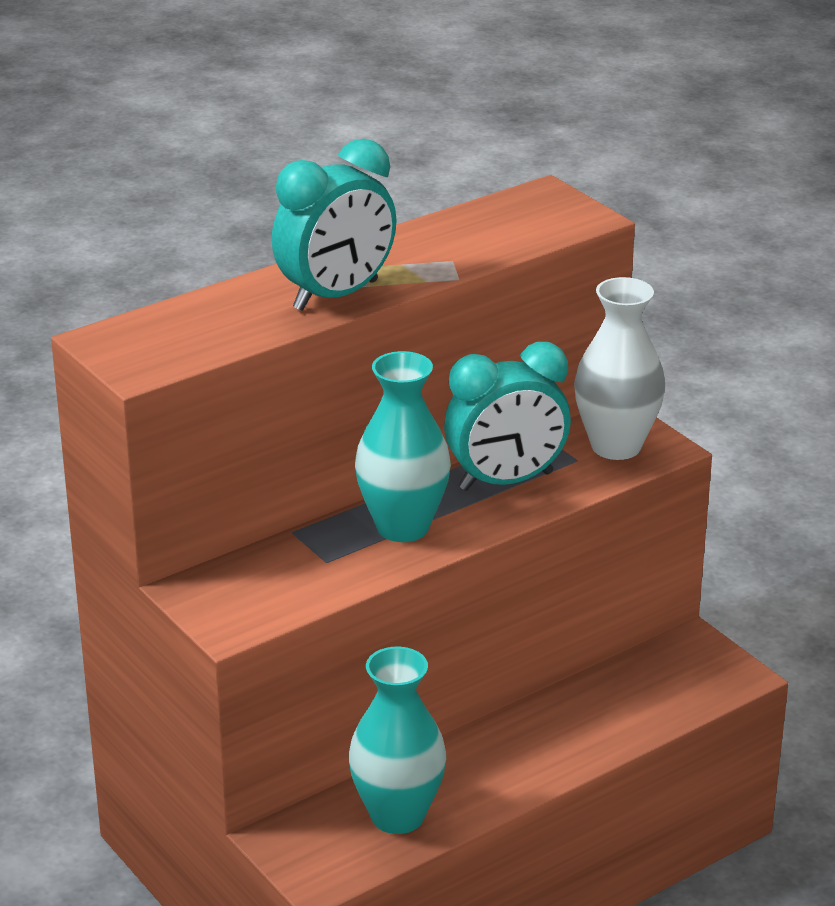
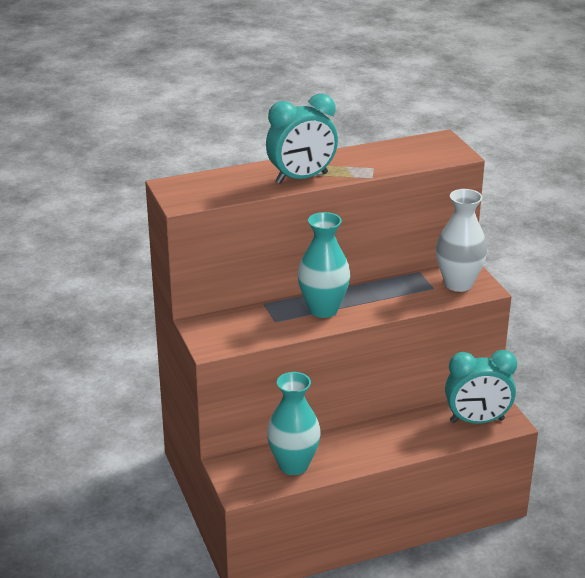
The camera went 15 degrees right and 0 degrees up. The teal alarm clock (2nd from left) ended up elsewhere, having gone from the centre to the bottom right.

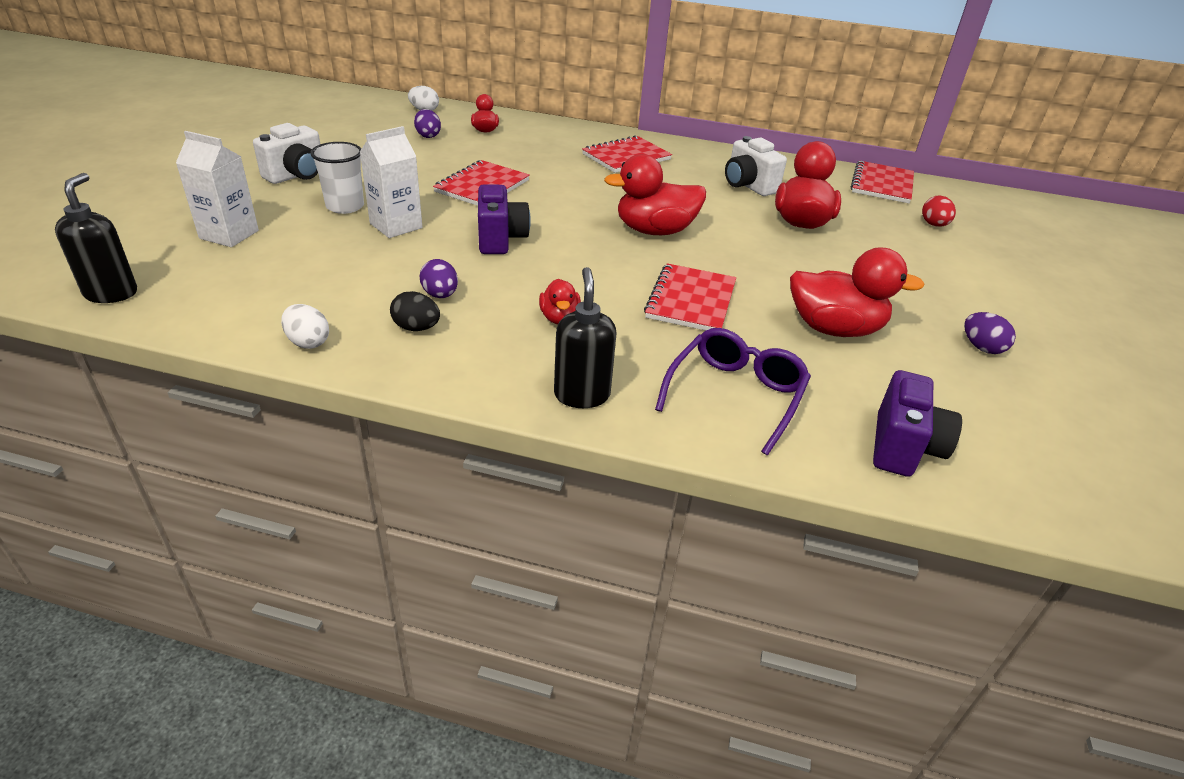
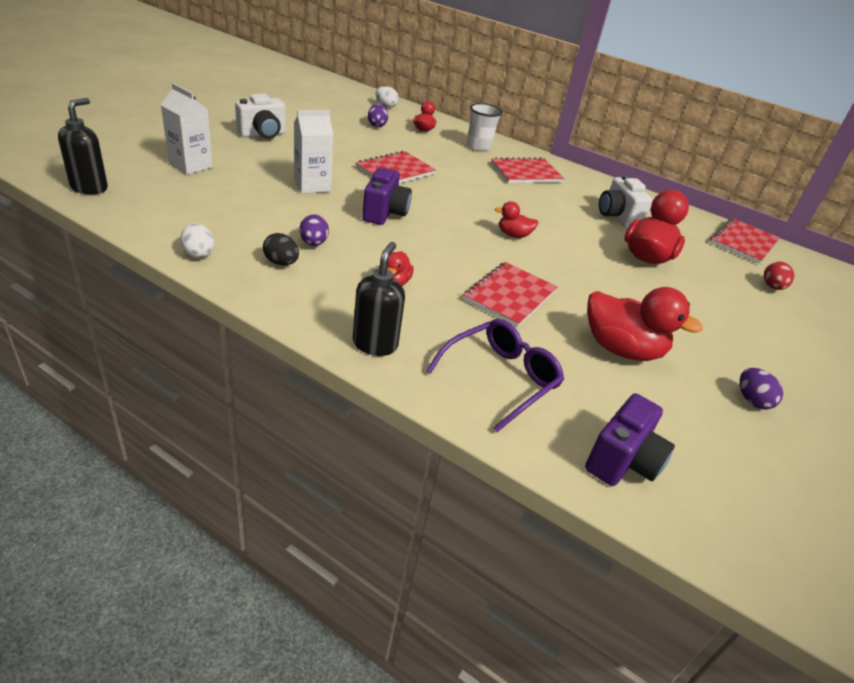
The camera went 15 degrees right and 0 degrees up. The white beaker ended up elsewhere, having gone from the top left to the top centre. The size of the scarlet toy duck (3rd from left) at the top centre changed by a factor of 0.52.

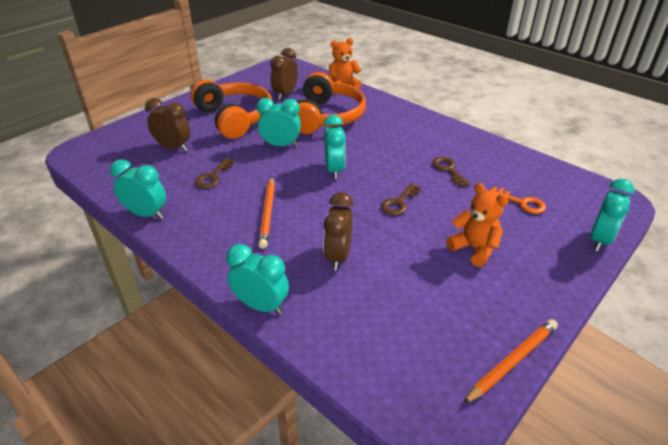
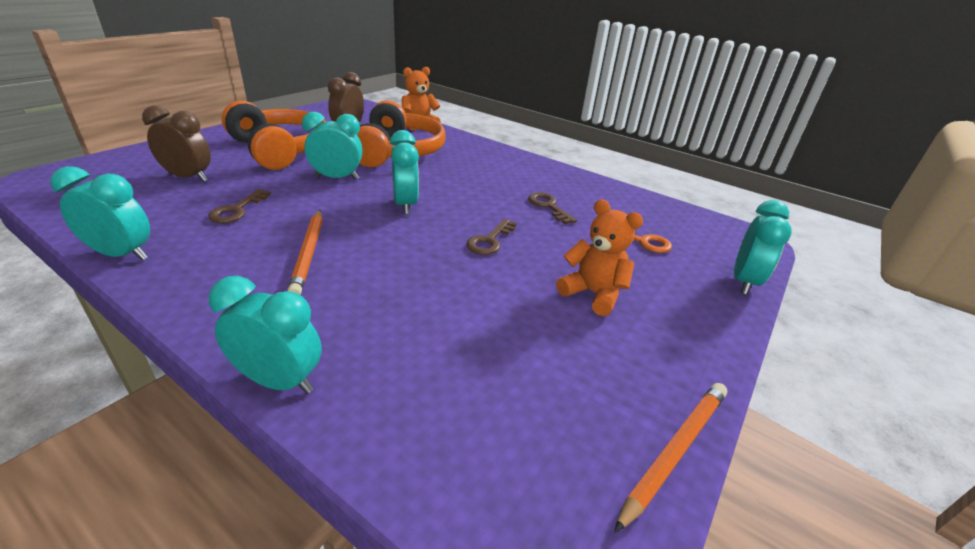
The camera went 10 degrees left and 5 degrees down. The second view lost the russet alarm clock (3rd from left) at the centre.

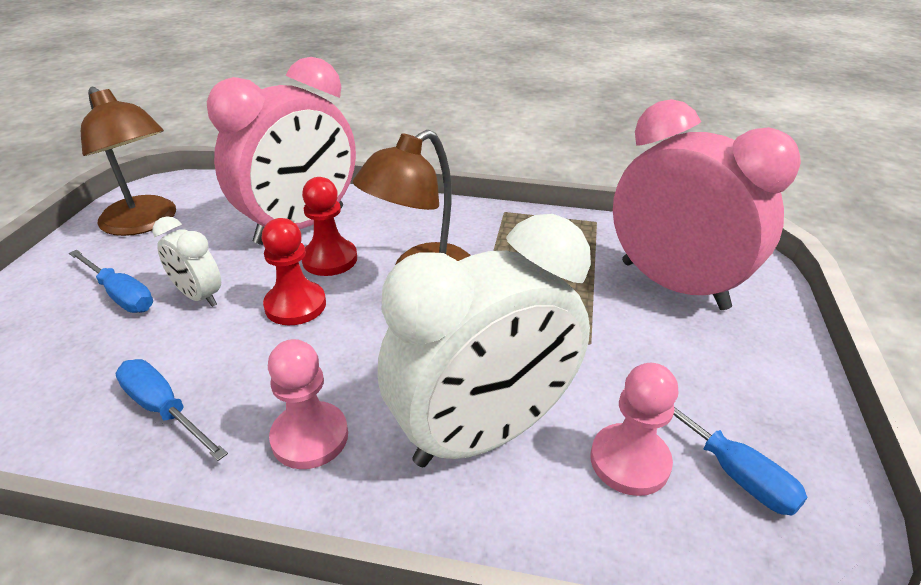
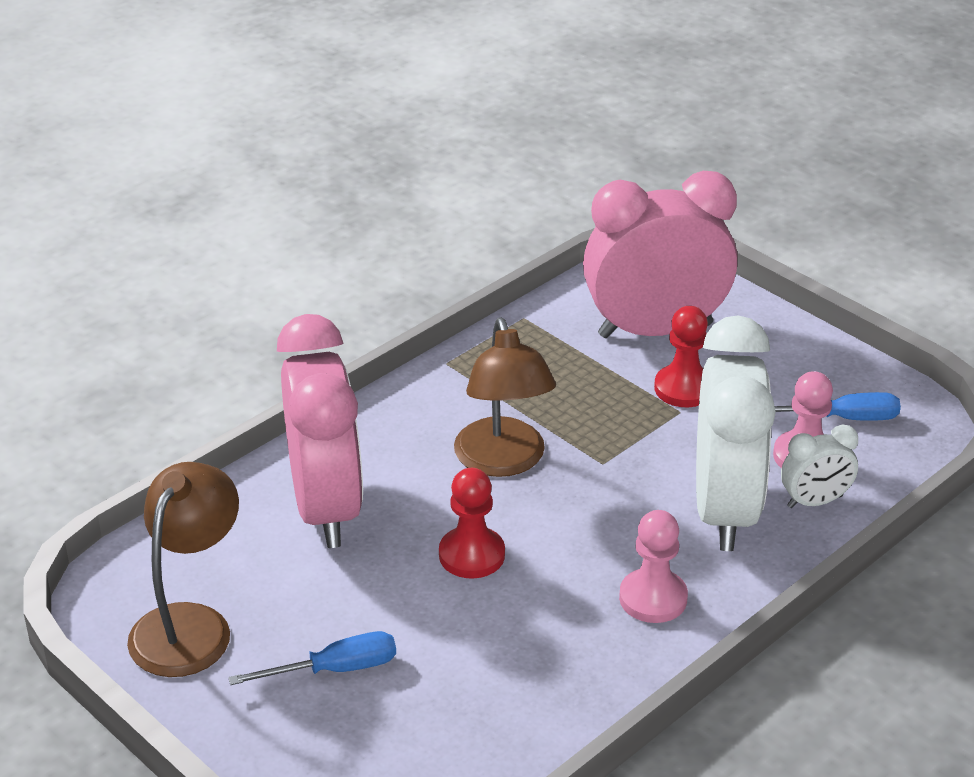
The camera went 55 degrees left and 0 degrees up. The russet lamp (1st from left) at the top left ended up facing another way, 60 degrees counterclockwise from before. The scarlet pawn (2nd from left) ended up elsewhere, having gone from the centre to the middle right. The white alarm clock (1st from left in the first image) ended up elsewhere, having gone from the middle left to the middle right. The second view lost the blue hand screwdriver (2nd from left) at the bottom left.

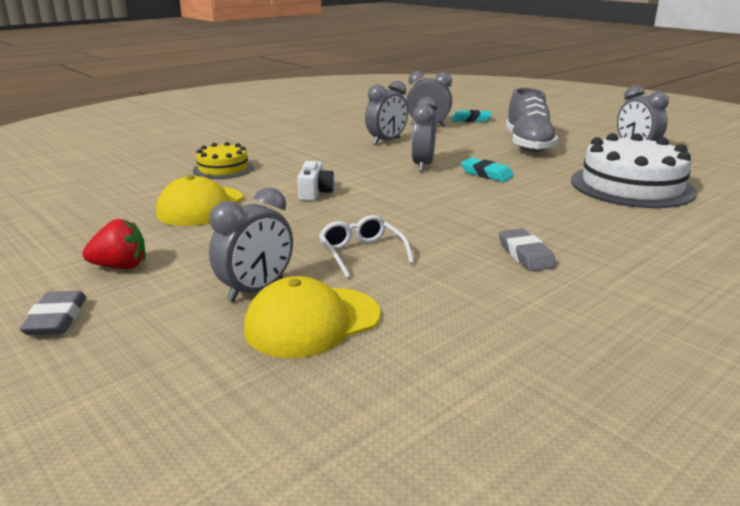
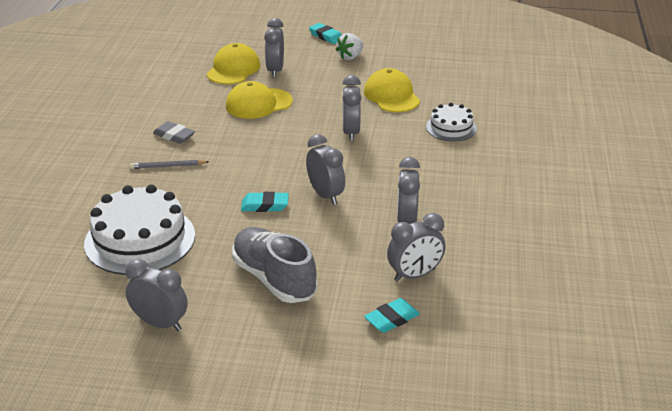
The camera went 140 degrees right and 10 degrees up. The second view gained the grey lead pencil at the middle left. Where the white spectacles stood at the centre, the bright yellow cap (2nd from left) came to stand at the top centre. What was the grey eraser (1st from left) at the middle left turned into the teal eraser (2nd from left) at the top centre. What was the scarlet berry at the middle left turned into the white berry at the top centre. Where the white camera stood at the centre, the grey alarm clock (4th from left) came to stand at the top centre. What was the bright yellow layer cake at the top left turned into the white layer cake (2nd from left) at the top right.

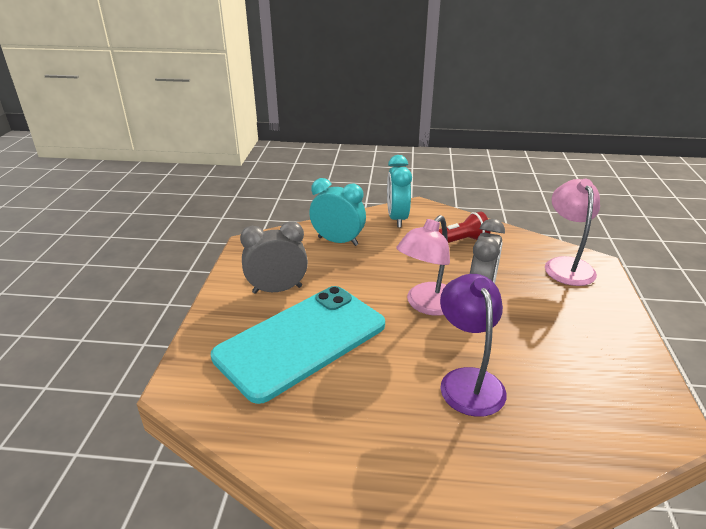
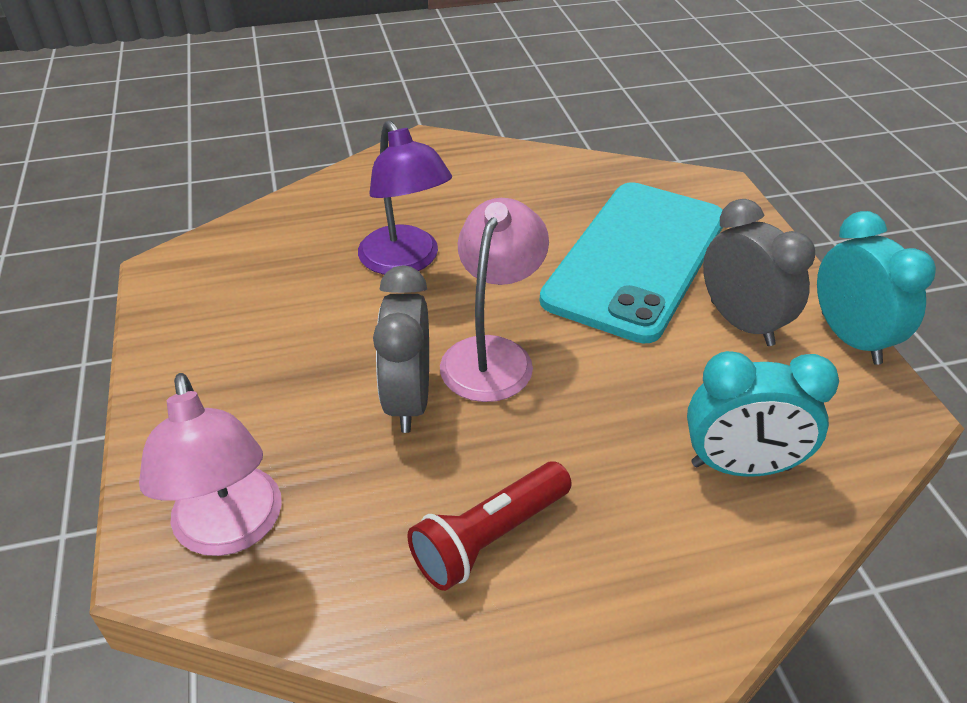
The camera went 160 degrees right and 10 degrees up. The grey alarm clock (1st from left in the first image) at the centre ended up facing another way, 90 degrees counterclockwise from before. The teal alarm clock (2nd from left) ended up elsewhere, having gone from the centre to the middle right.

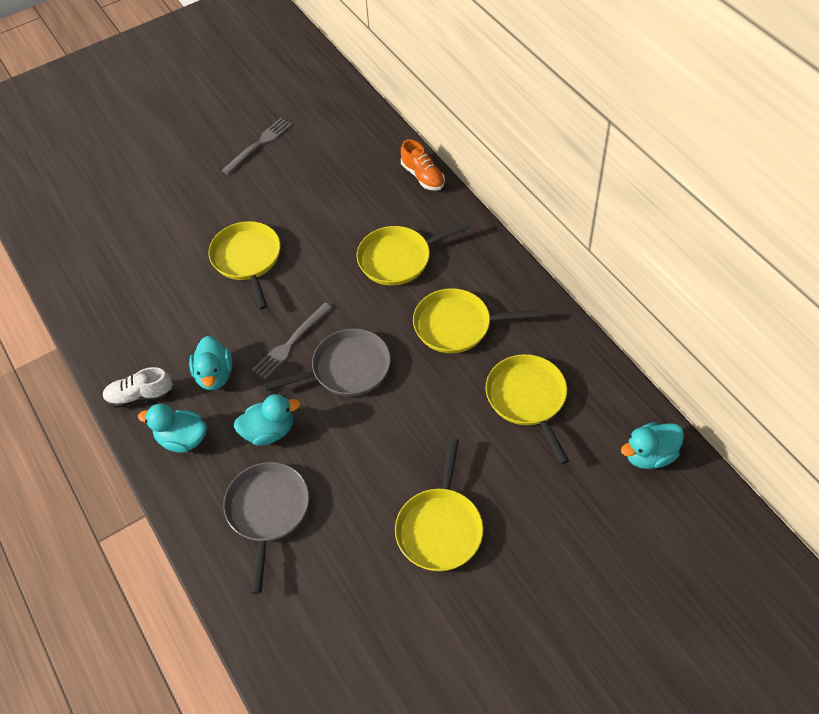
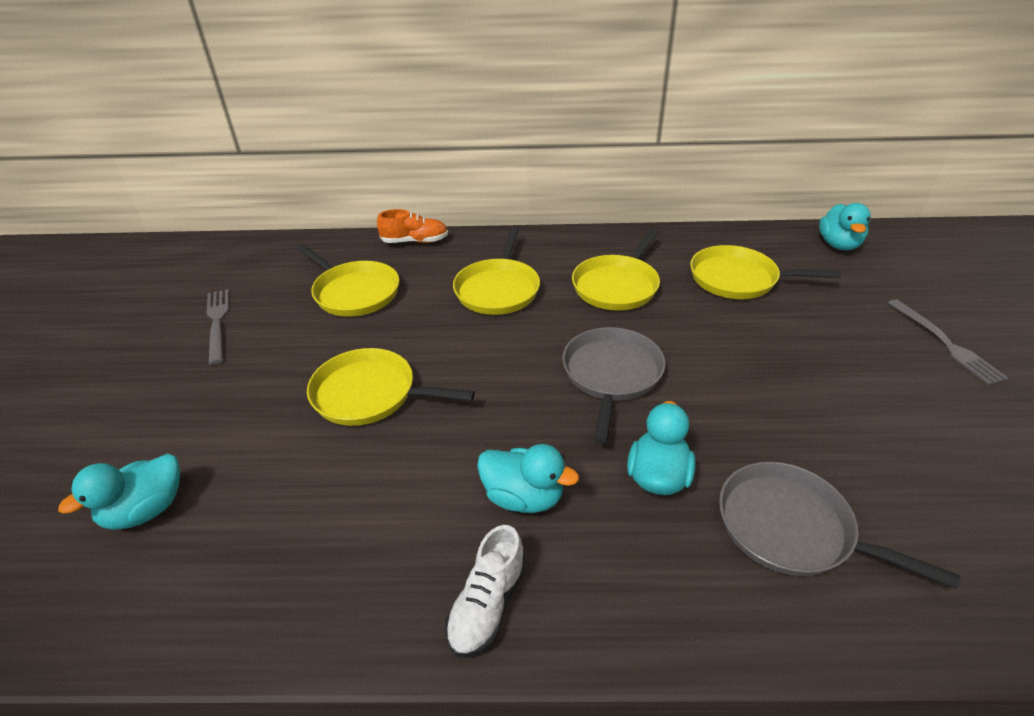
The camera went 60 degrees left and 15 degrees down. The teal toy duck (1st from left) ended up elsewhere, having gone from the middle left to the bottom left. The bright yellow skillet (3rd from left in the first image) ended up elsewhere, having gone from the bottom centre to the centre. The grey dinner fork (2nd from left) ended up elsewhere, having gone from the centre to the middle right.

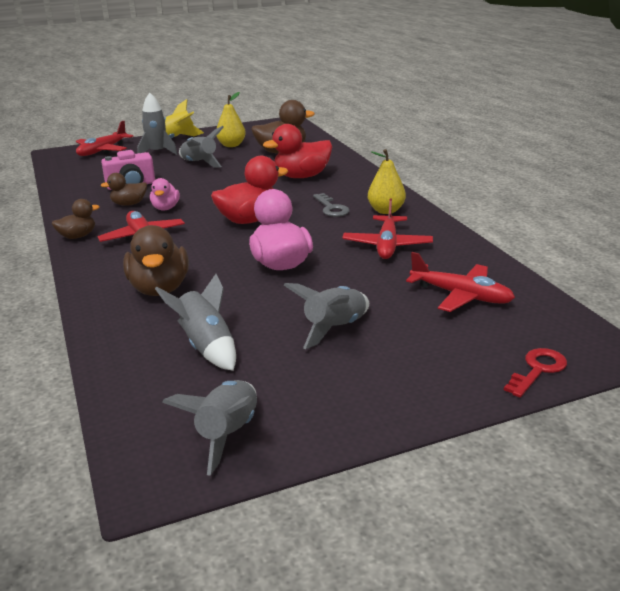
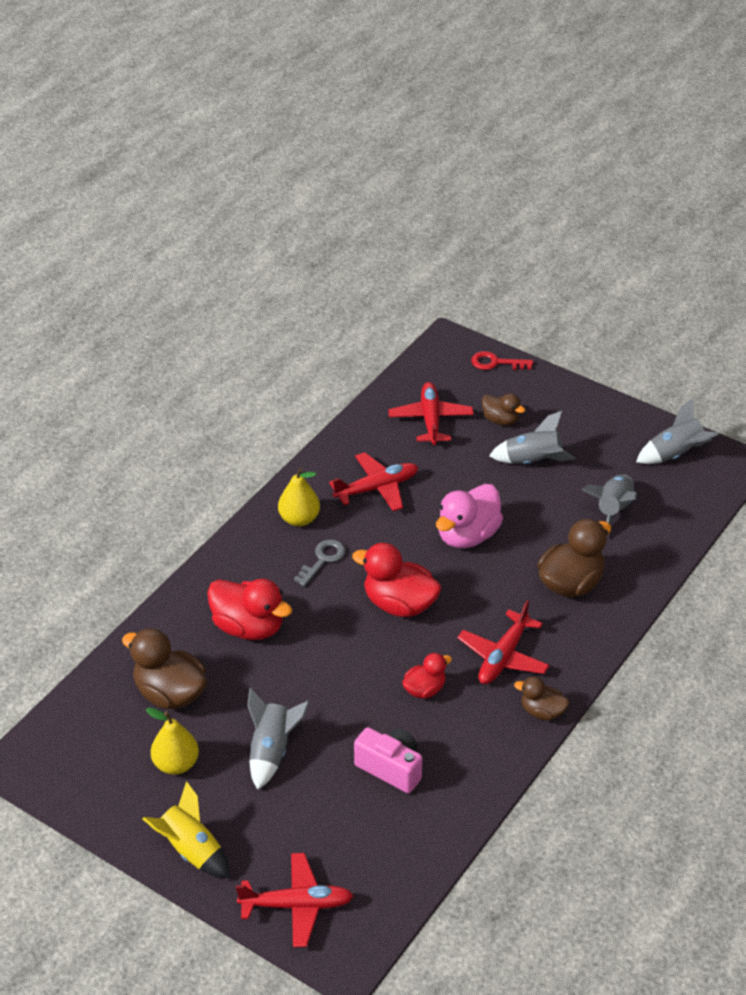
The camera went 125 degrees left and 15 degrees up. What was the rosy toy duck (1st from left) at the top left turned into the scarlet toy duck (3rd from left) at the bottom centre. The russet toy duck (2nd from left) ended up elsewhere, having gone from the top left to the middle right. The second view lost the grey toy rocket (1st from left) at the top left.

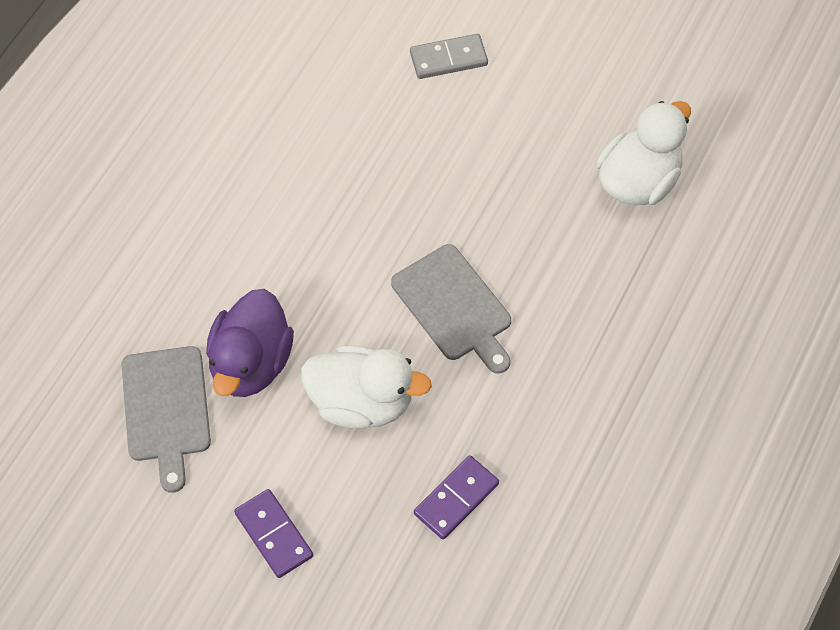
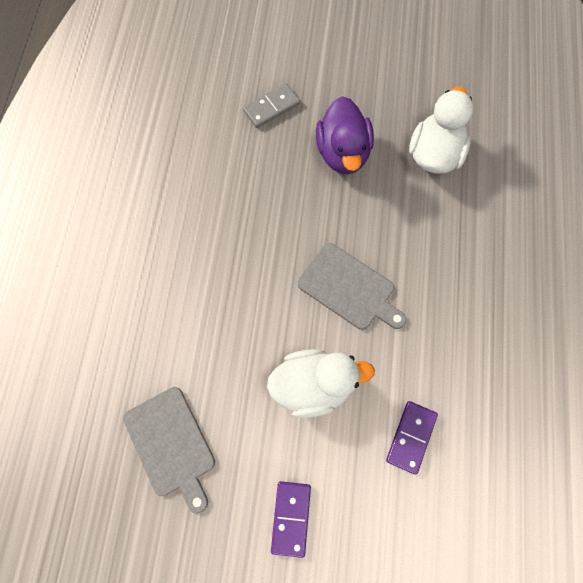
The camera went 20 degrees left and 10 degrees up. The violet domino tile (1st from left) at the bottom left ended up facing another way, 60 degrees clockwise from before. The violet toy duck ended up elsewhere, having gone from the middle left to the top centre.

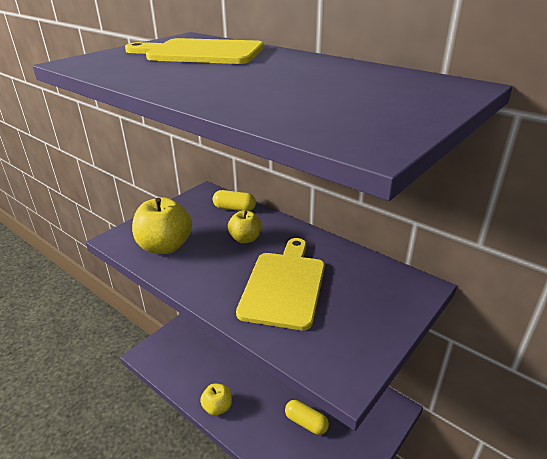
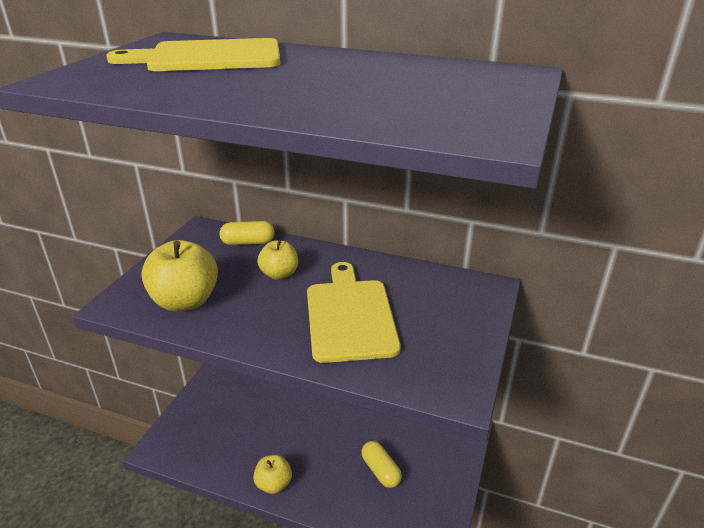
The camera went 20 degrees left and 0 degrees up. The bright yellow pill (2nd from left) at the bottom centre ended up facing another way, 45 degrees clockwise from before.

